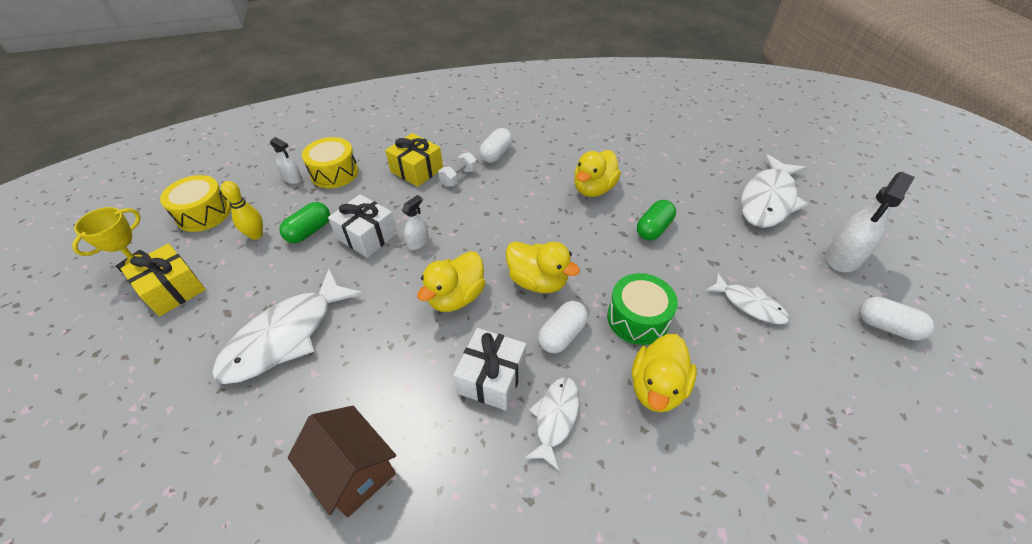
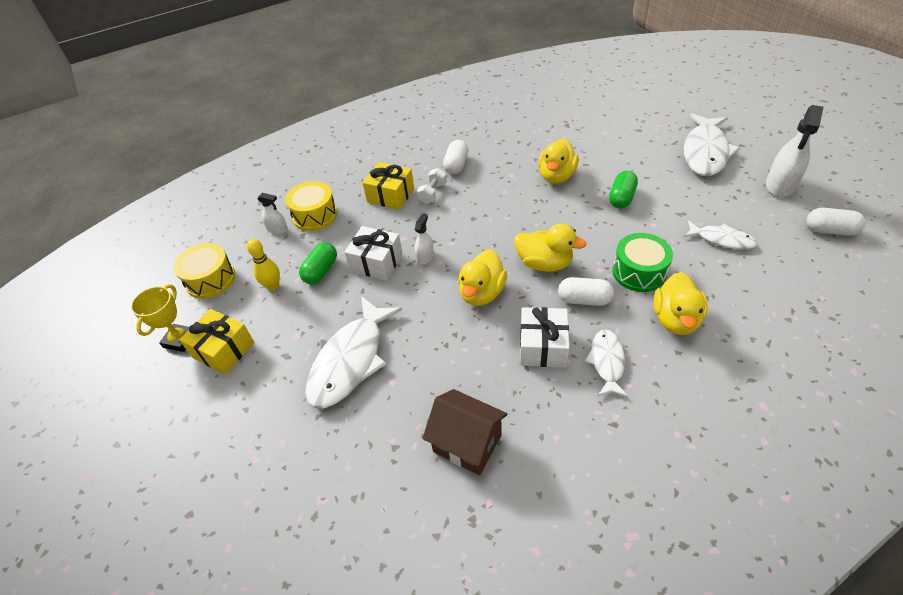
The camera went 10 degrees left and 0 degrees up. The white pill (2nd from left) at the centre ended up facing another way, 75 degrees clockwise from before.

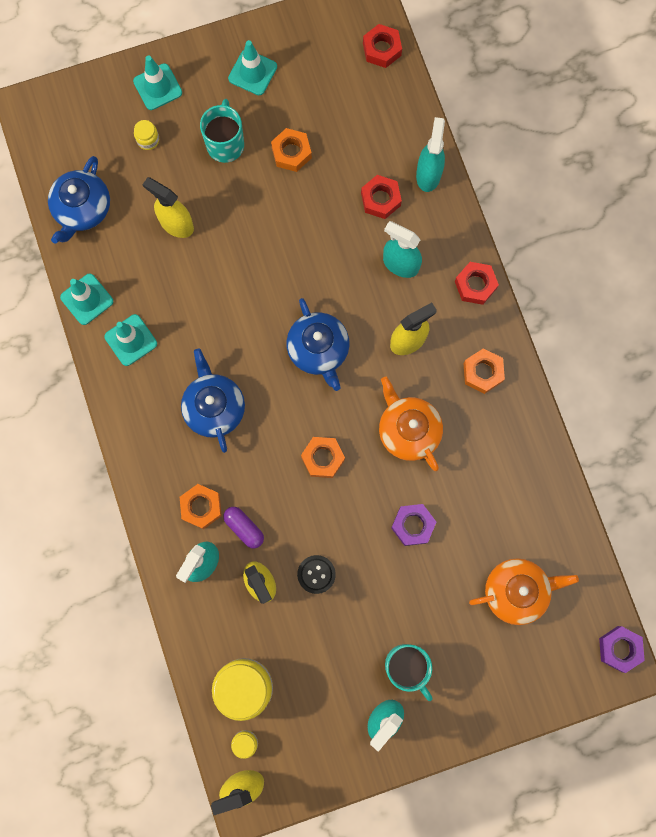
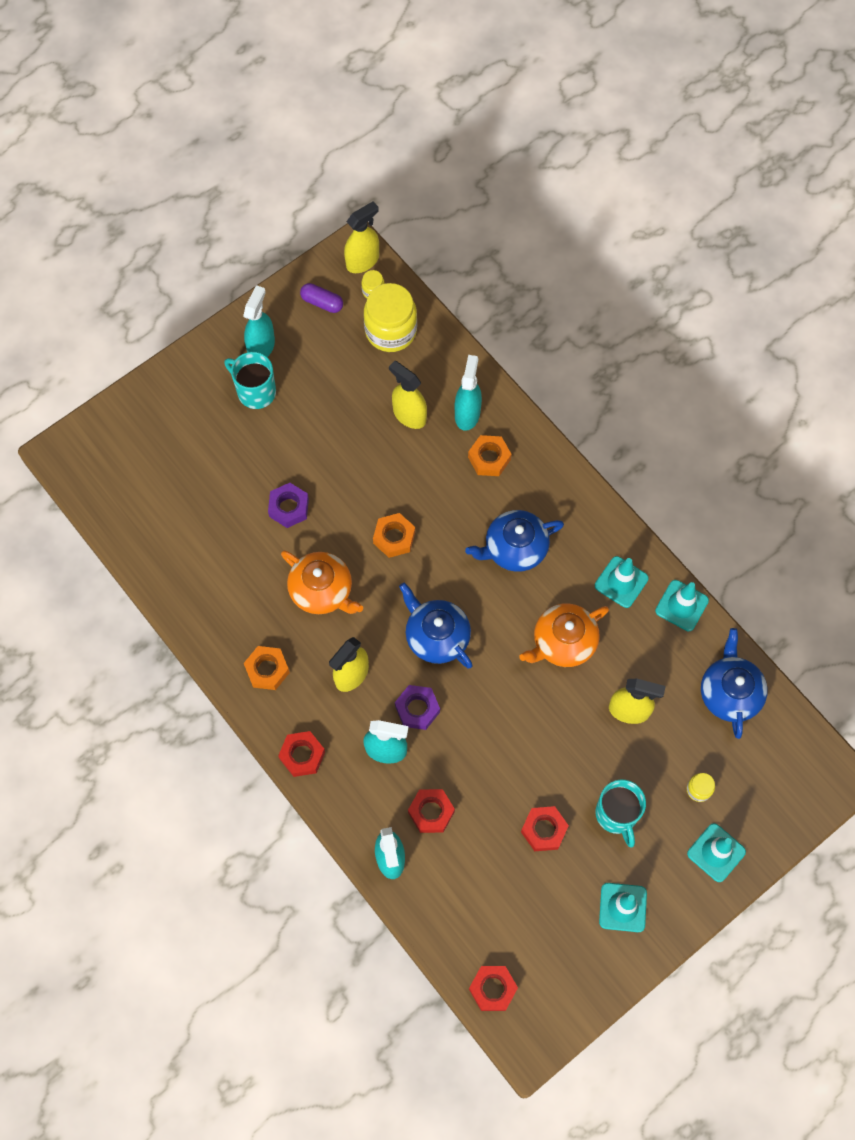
The camera went 160 degrees right and 10 degrees down. The violet pill ended up elsewhere, having gone from the centre to the top centre. The violet hex nut (2nd from left) ended up elsewhere, having gone from the bottom right to the centre. The blue china teapot (2nd from left) at the middle left ended up facing another way, 105 degrees clockwise from before. The orange-coloured china teapot (2nd from left) ended up elsewhere, having gone from the bottom right to the centre. What was the orange-coloured hex nut (2nd from left) at the top centre turned into the scarlet hex nut (4th from left) at the bottom centre. The second view lost the jet-black shirt button at the bottom centre.

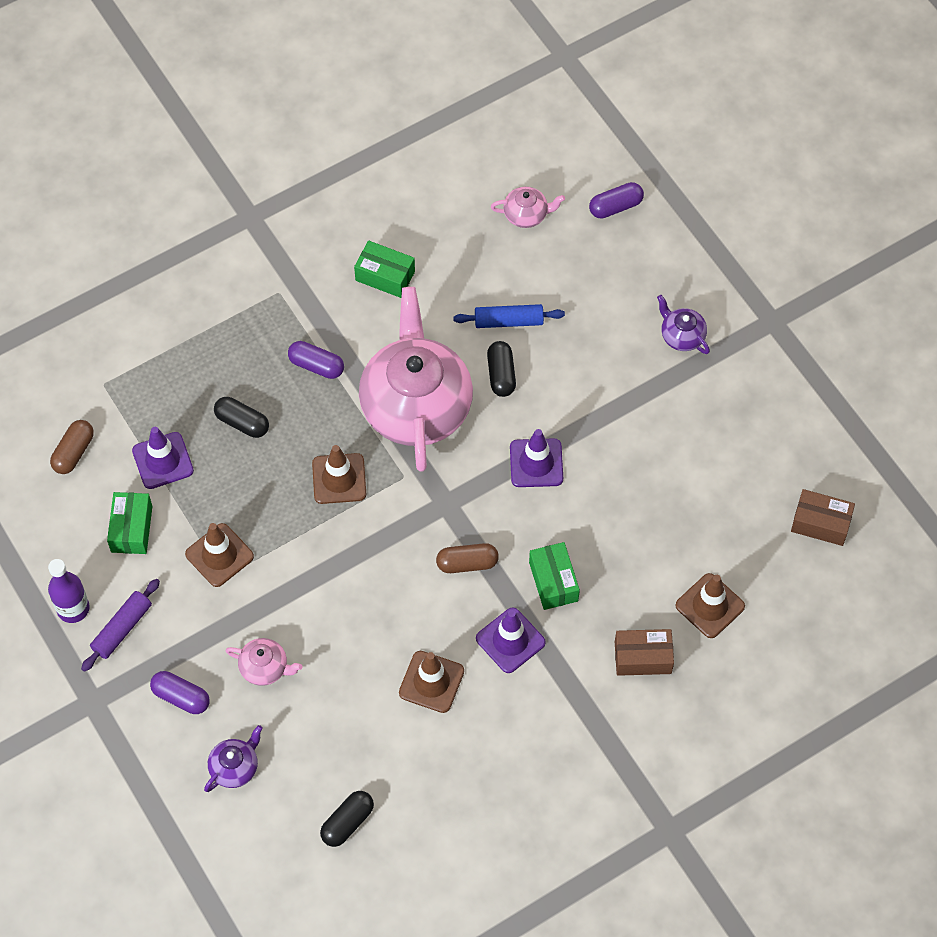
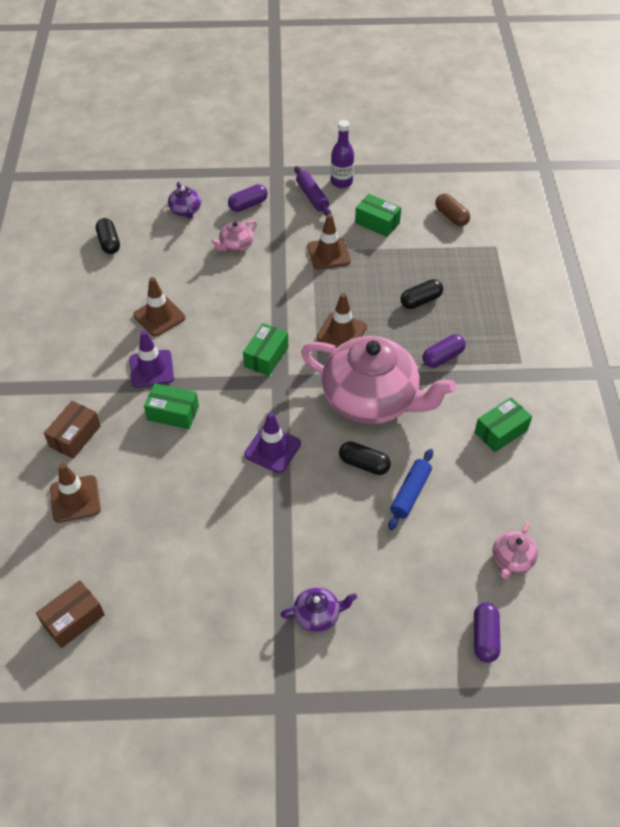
The camera went 120 degrees right and 10 degrees down. The second view gained the leaf-green package (2nd from left) at the centre. The second view lost the violet road cone (1st from left) at the middle left. The second view lost the russet pill (2nd from left) at the centre.

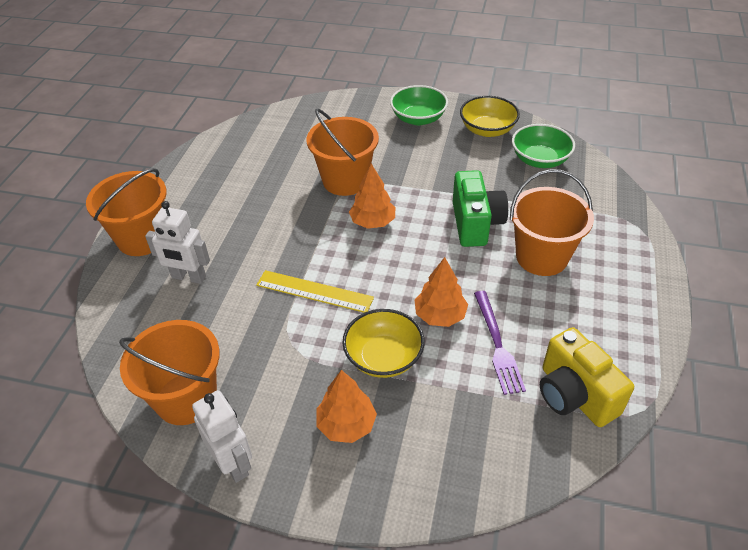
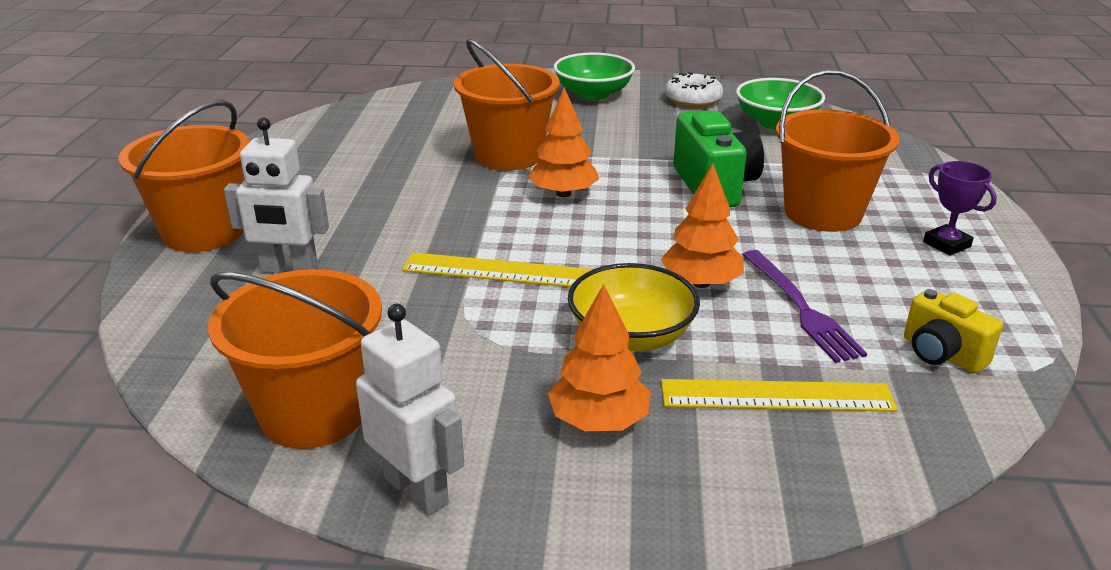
The camera went 10 degrees left and 15 degrees down. The second view gained the bright yellow ruler (2nd from left) at the bottom right. Where the bright yellow serving bowl (2nd from left) stood at the top centre, the white doughnut came to stand at the top centre. The size of the bright yellow camera at the bottom right changed by a factor of 0.61. The second view gained the violet prize cup at the middle right.

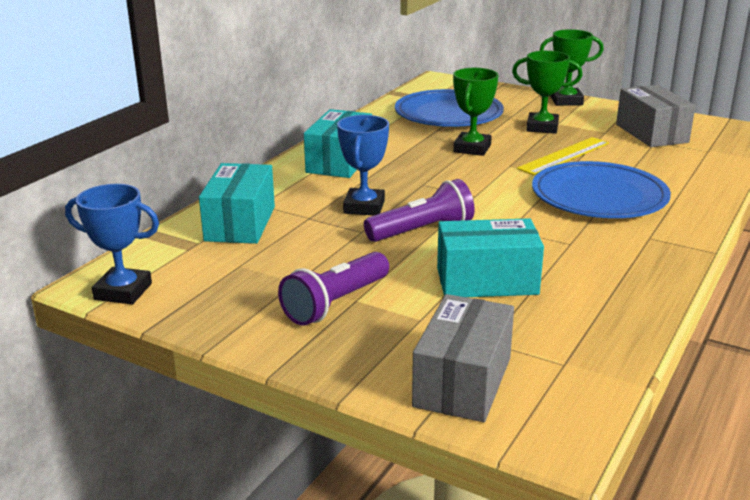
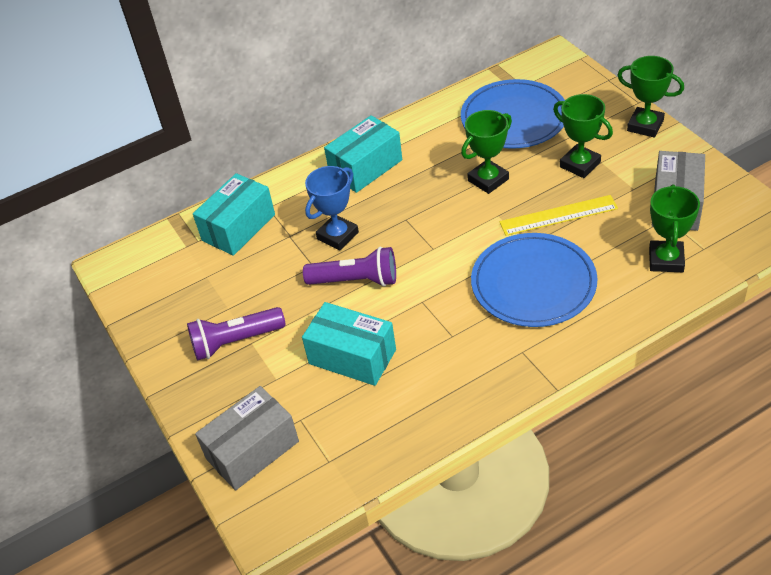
The camera went 35 degrees right and 20 degrees up. The second view gained the leaf-green prize cup (4th from left) at the middle right. The second view lost the blue prize cup (1st from left) at the middle left.

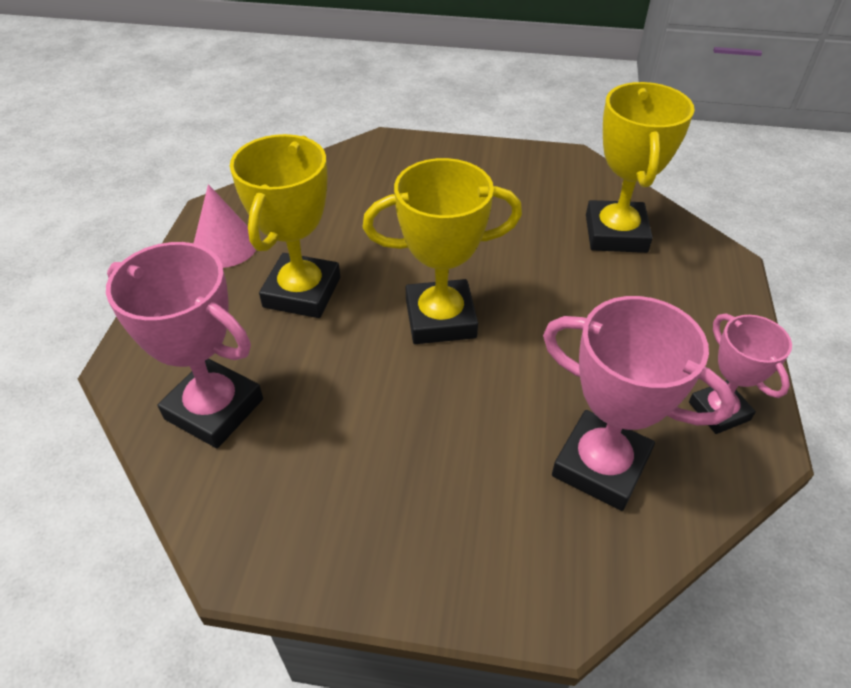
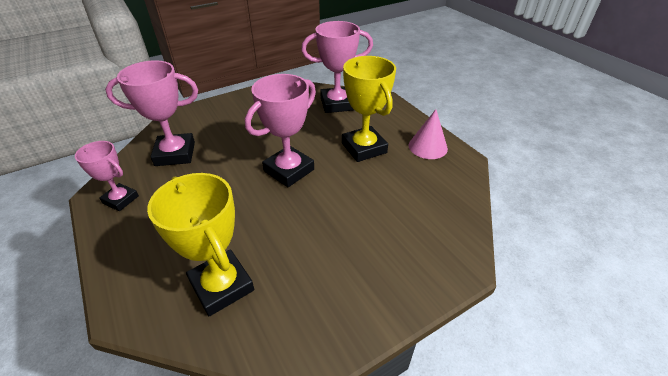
The camera went 140 degrees right and 5 degrees down. What was the bright yellow prize cup (2nd from left) at the centre turned into the rosy prize cup (3rd from left) at the centre.

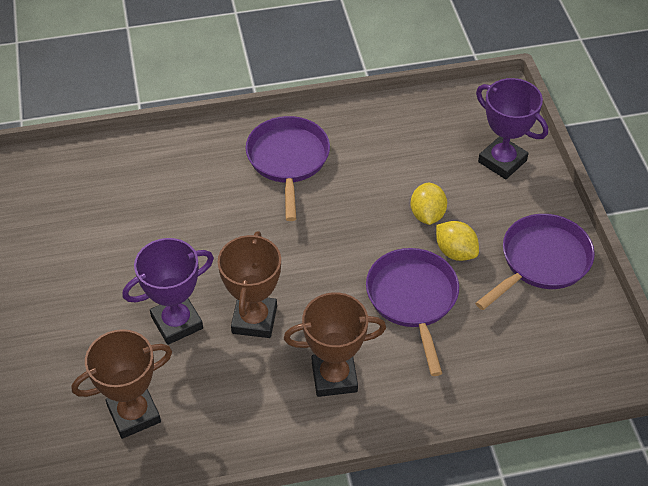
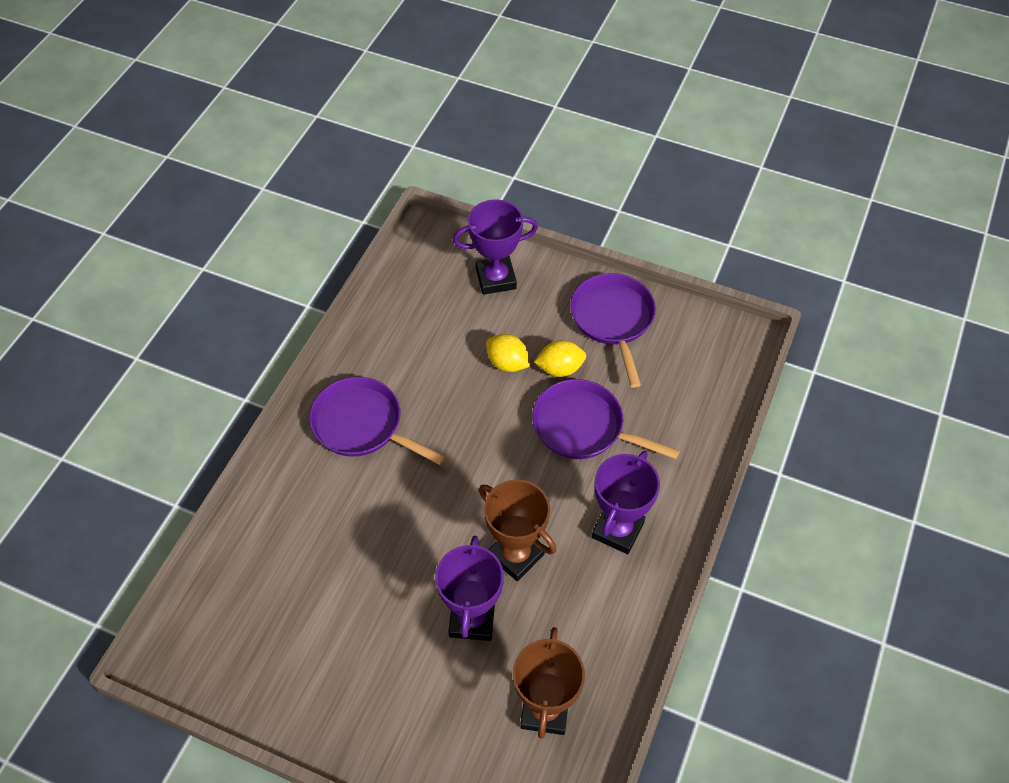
The camera went 55 degrees left and 5 degrees up. What was the russet prize cup (3rd from left) at the bottom centre turned into the violet prize cup (3rd from left) at the centre.

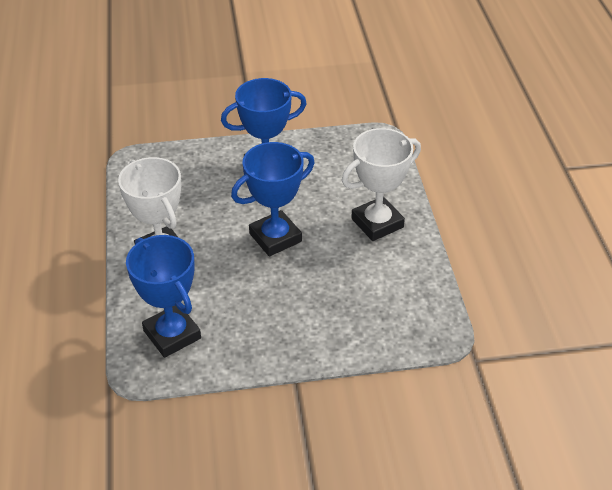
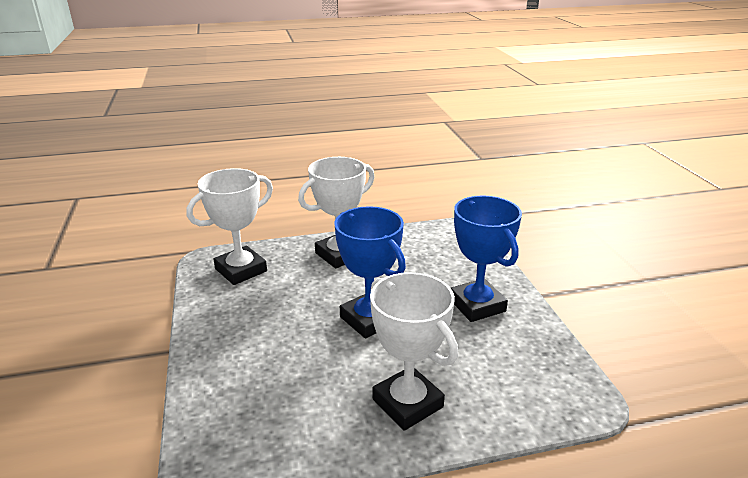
The camera went 85 degrees right and 15 degrees down. What was the blue prize cup (1st from left) at the middle left turned into the white prize cup (1st from left) at the middle left.

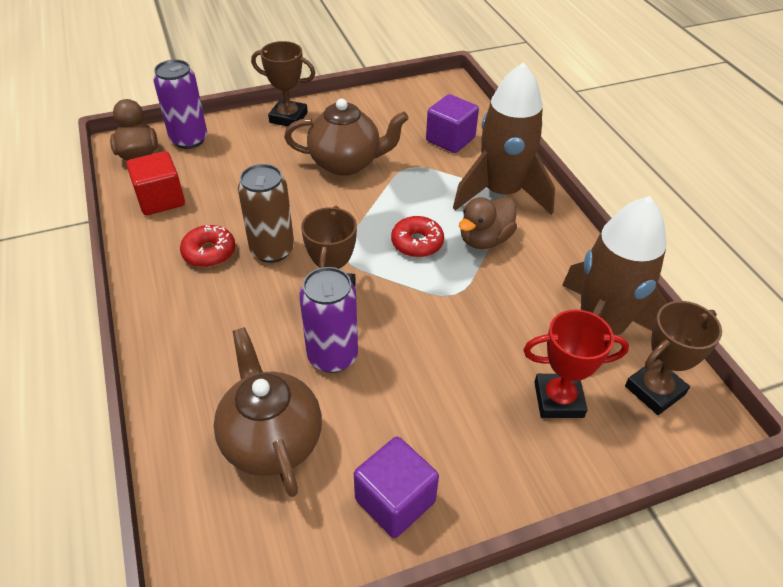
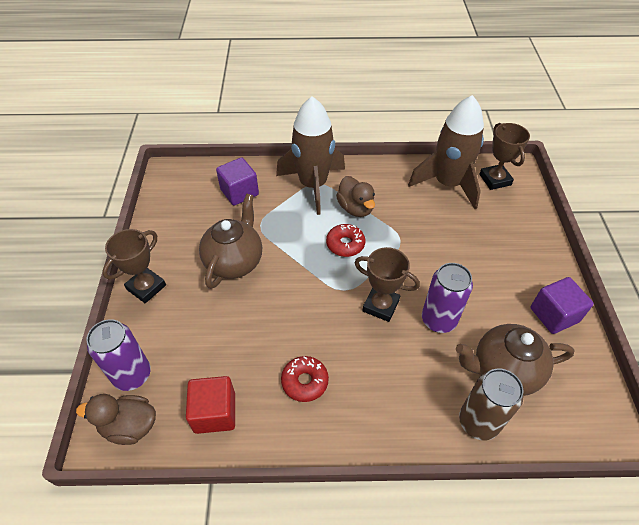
The camera went 70 degrees left and 5 degrees up. The russet tin ended up elsewhere, having gone from the centre to the bottom right. The second view lost the scarlet prize cup at the middle right.

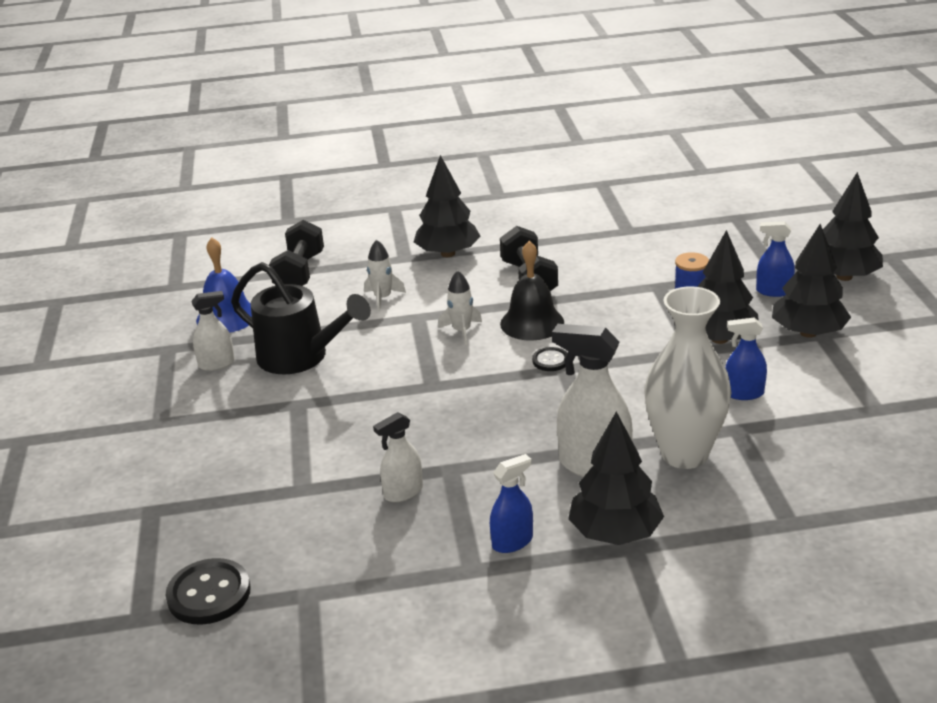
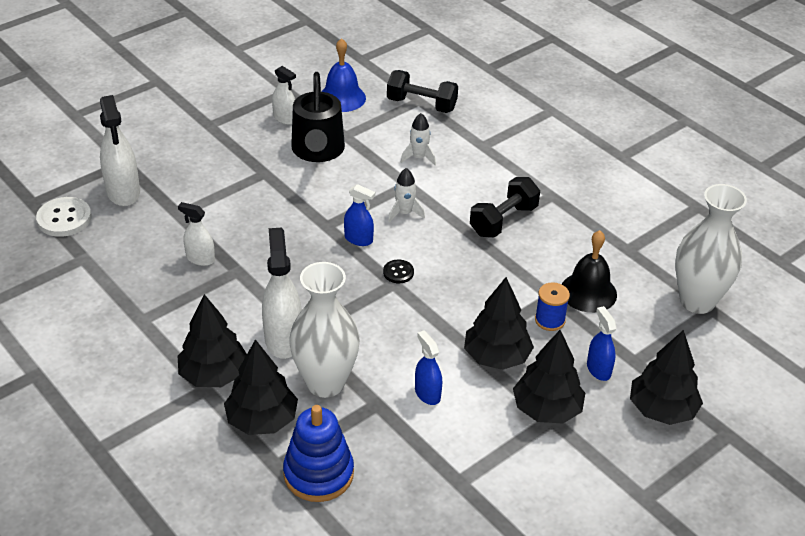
The camera went 55 degrees right and 10 degrees up. What was the jet-black shirt button (1st from left) at the bottom left turned into the white shirt button at the middle left. The second view gained the white spray cleaner (1st from left) at the top left. The jet-black toy tree (1st from left in the first image) ended up elsewhere, having gone from the top centre to the bottom left. The second view gained the blue stacking rings at the bottom centre. The blue spray cleaner (1st from left) ended up elsewhere, having gone from the bottom centre to the centre. The jet-black free weight (1st from left) at the middle left ended up facing another way, 45 degrees clockwise from before. The jet-black bell ended up elsewhere, having gone from the centre to the middle right. The second view gained the white tall vase (2nd from left) at the middle right.

